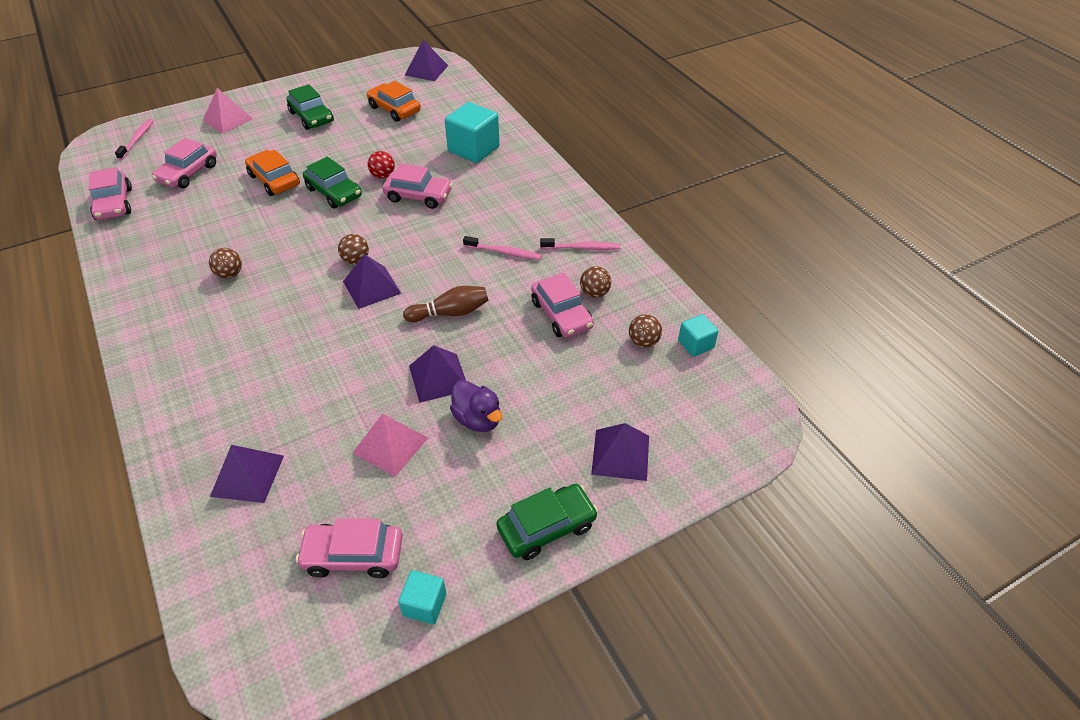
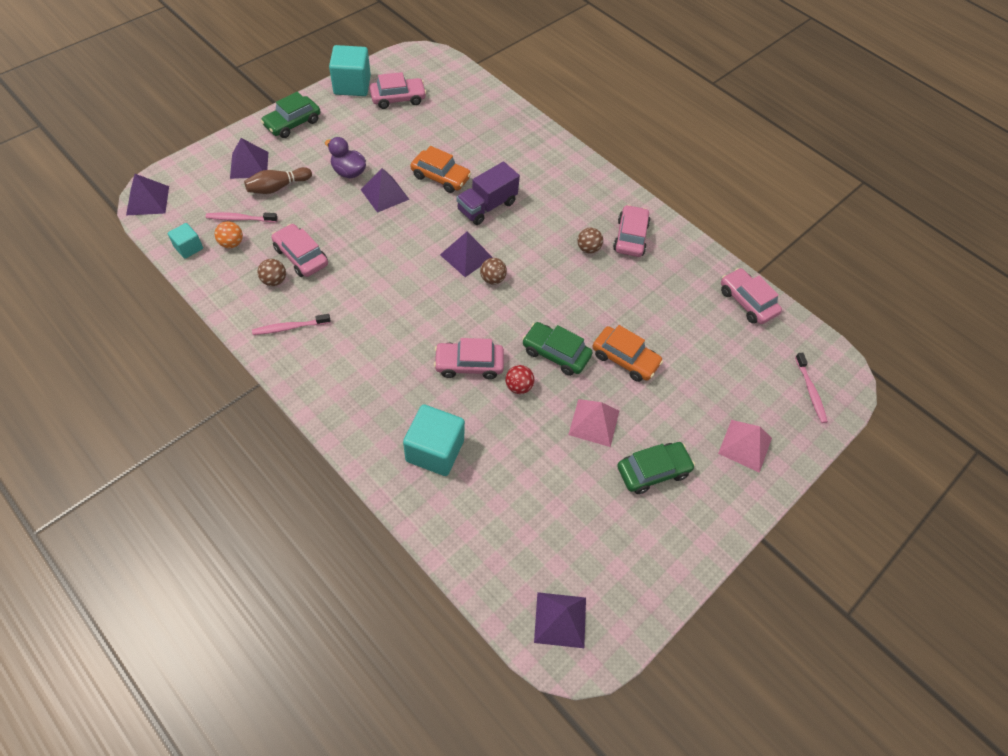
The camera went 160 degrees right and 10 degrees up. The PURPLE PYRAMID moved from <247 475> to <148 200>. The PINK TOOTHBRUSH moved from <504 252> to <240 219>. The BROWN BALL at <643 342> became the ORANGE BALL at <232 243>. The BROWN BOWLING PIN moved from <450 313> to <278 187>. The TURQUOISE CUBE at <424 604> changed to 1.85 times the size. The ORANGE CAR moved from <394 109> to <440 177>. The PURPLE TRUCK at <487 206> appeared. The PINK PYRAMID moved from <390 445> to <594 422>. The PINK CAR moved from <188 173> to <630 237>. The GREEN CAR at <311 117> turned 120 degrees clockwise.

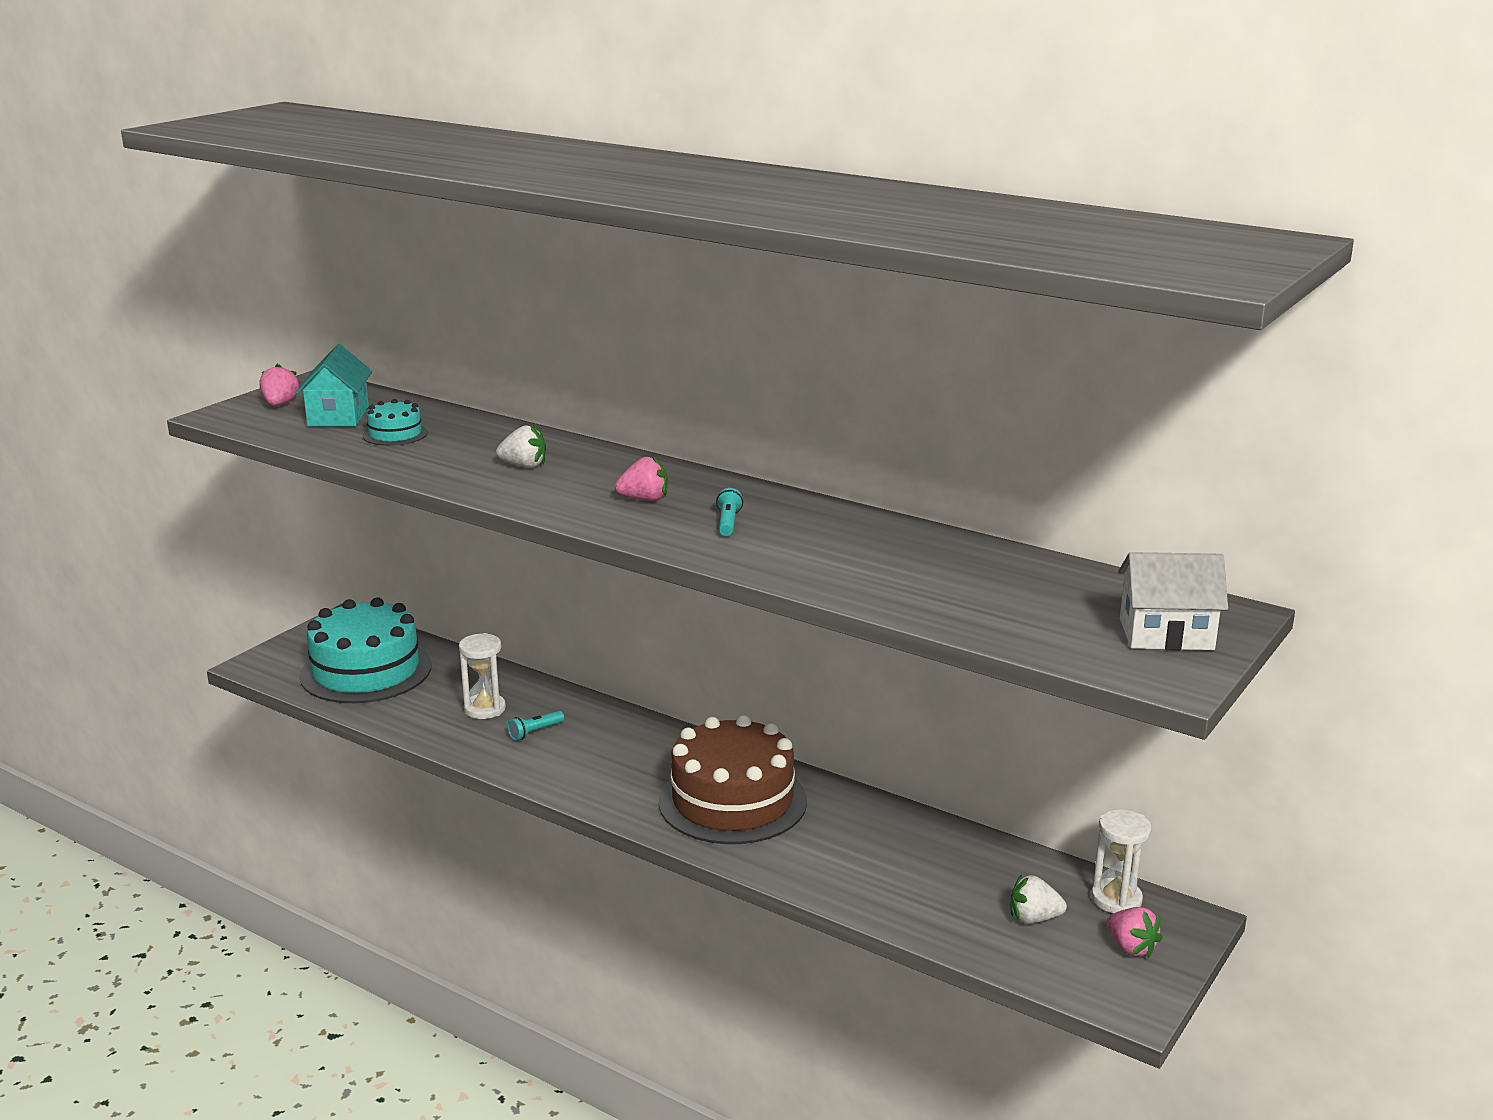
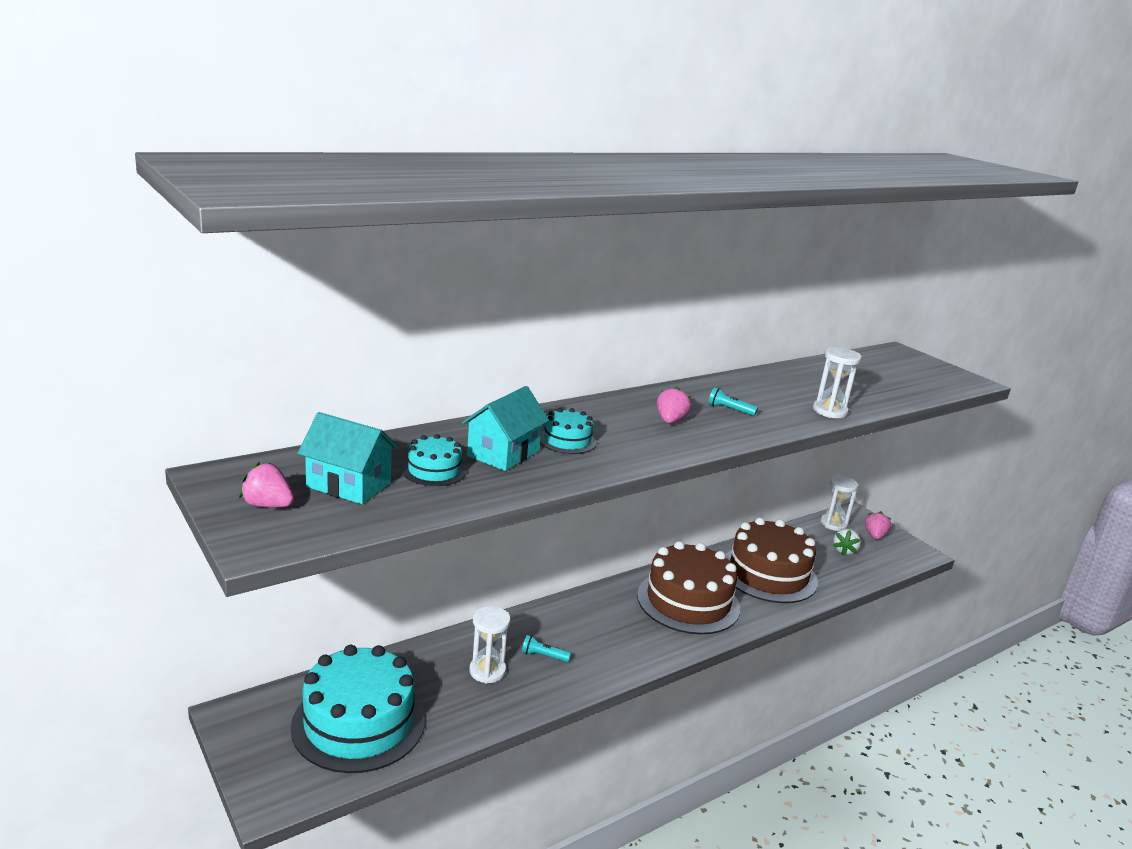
The camera went 70 degrees left and 0 degrees up. The TURQUOISE HOUSE at <503 453> appeared. The TURQUOISE FLASHLIGHT at <535 732> turned 120 degrees clockwise. The WHITE STRAWBERRY at <524 466> was replaced by the TURQUOISE CAKE at <567 440>. The BROWN CAKE at <768 574> appeared. The WHITE HOURGLASS at <829 411> appeared. The PINK STRAWBERRY at <1131 948> turned 60 degrees counterclockwise. The WHITE HOUSE at <1166 634> disappeared.

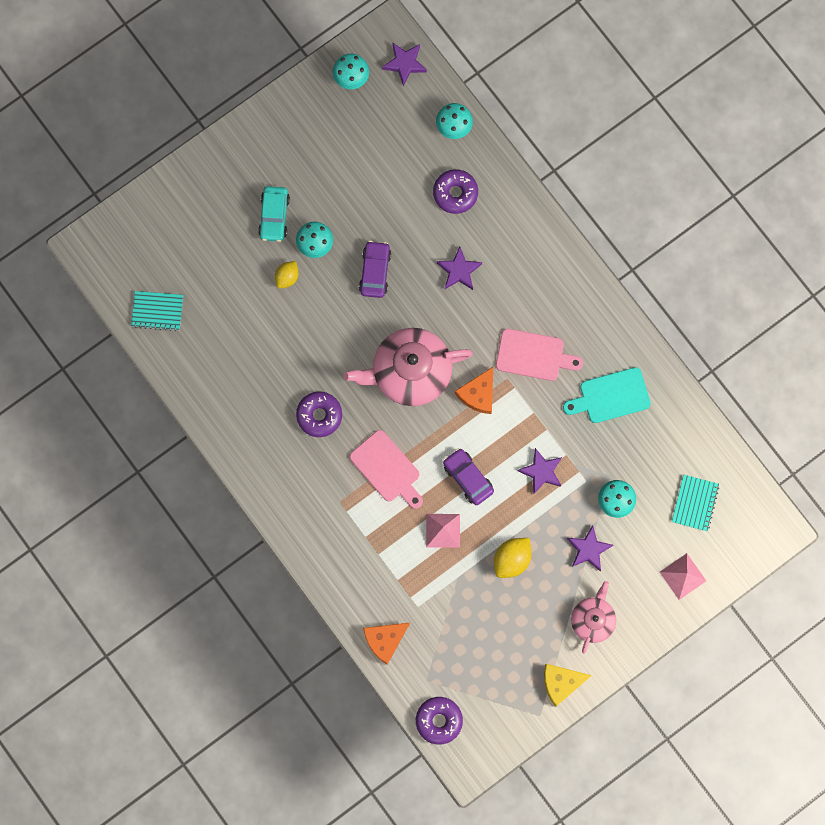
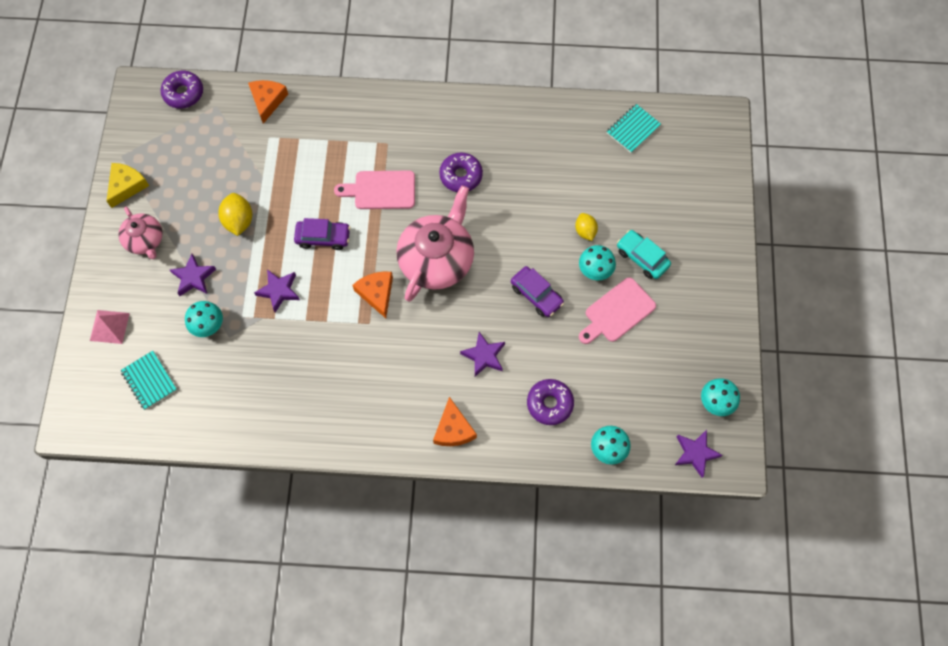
The camera went 130 degrees right and 10 degrees down. The ORANGE CHEESE at <453 429> appeared. The PINK CUTTING BOARD moved from <534 355> to <617 312>. The PINK PYRAMID at <442 530> disappeared. The TURQUOISE CUTTING BOARD at <610 396> disappeared.

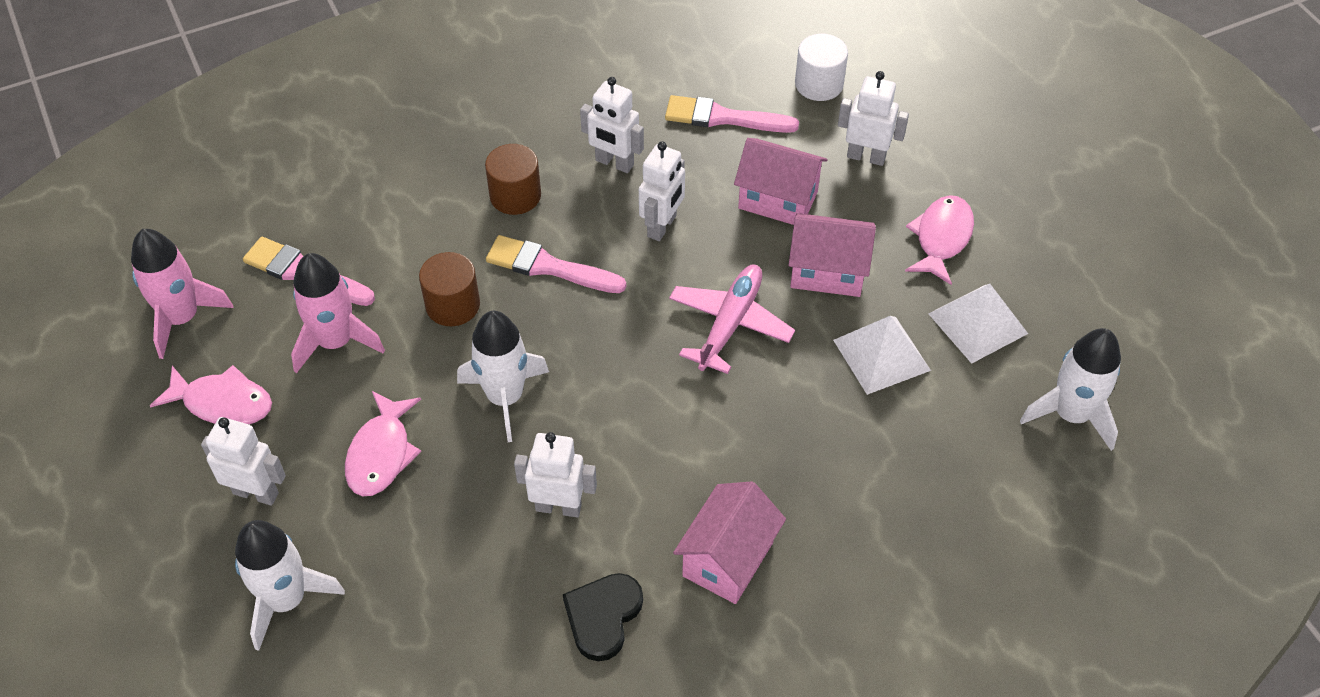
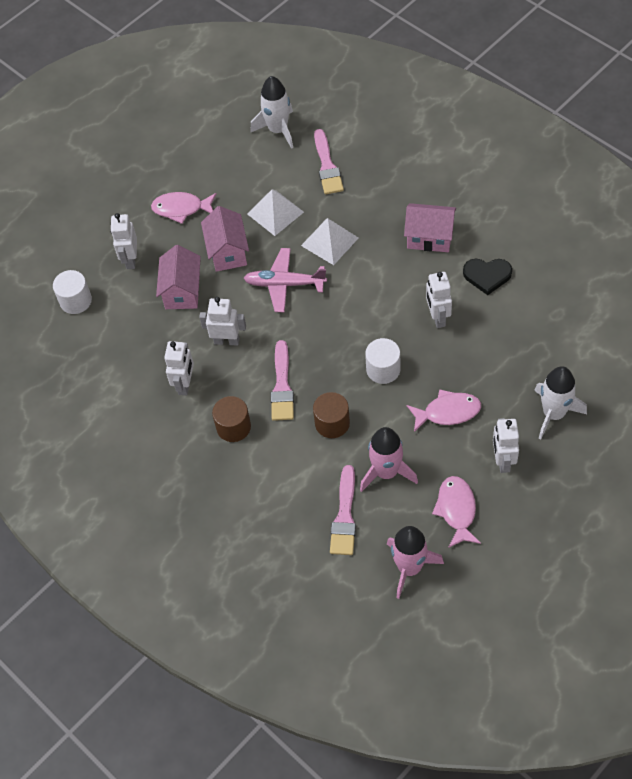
The camera went 105 degrees left and 5 degrees up. The WHITE PYRAMID moved from <977 323> to <329 241>. The PINK BRUSH moved from <723 118> to <327 166>. The WHITE ROCKET at <505 397> was replaced by the WHITE CYLINDER at <383 369>.

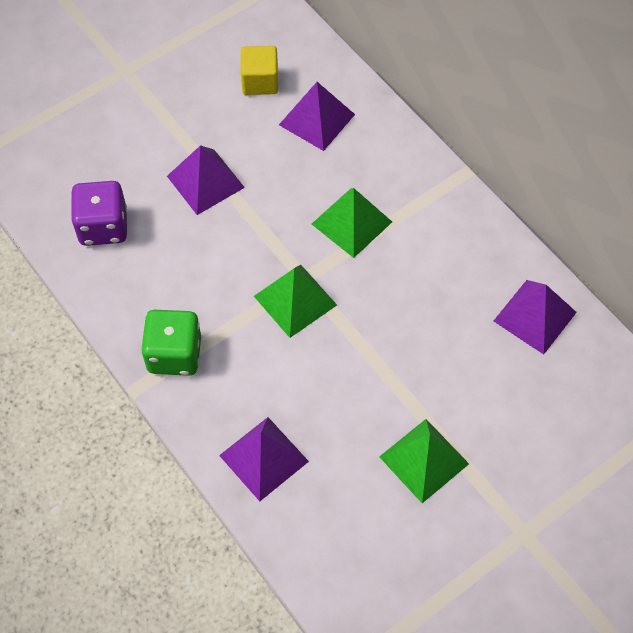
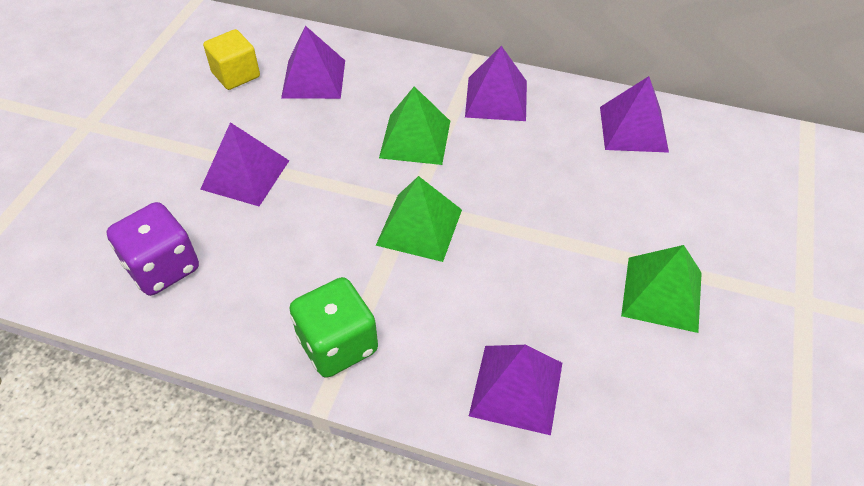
The camera went 35 degrees left and 10 degrees down. The PURPLE PYRAMID at <496 99> appeared.

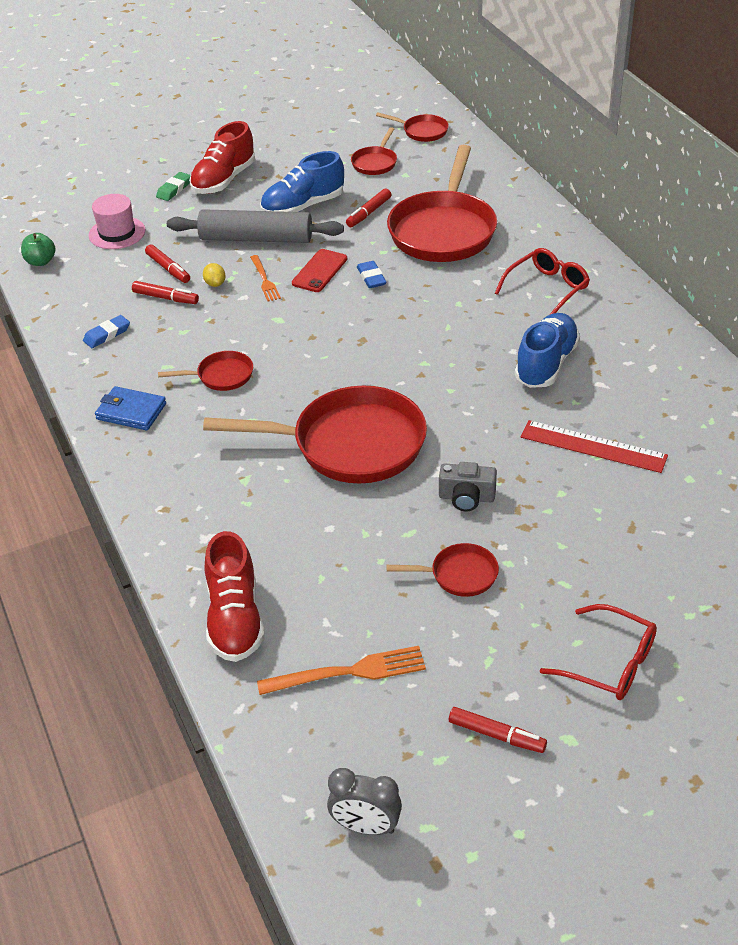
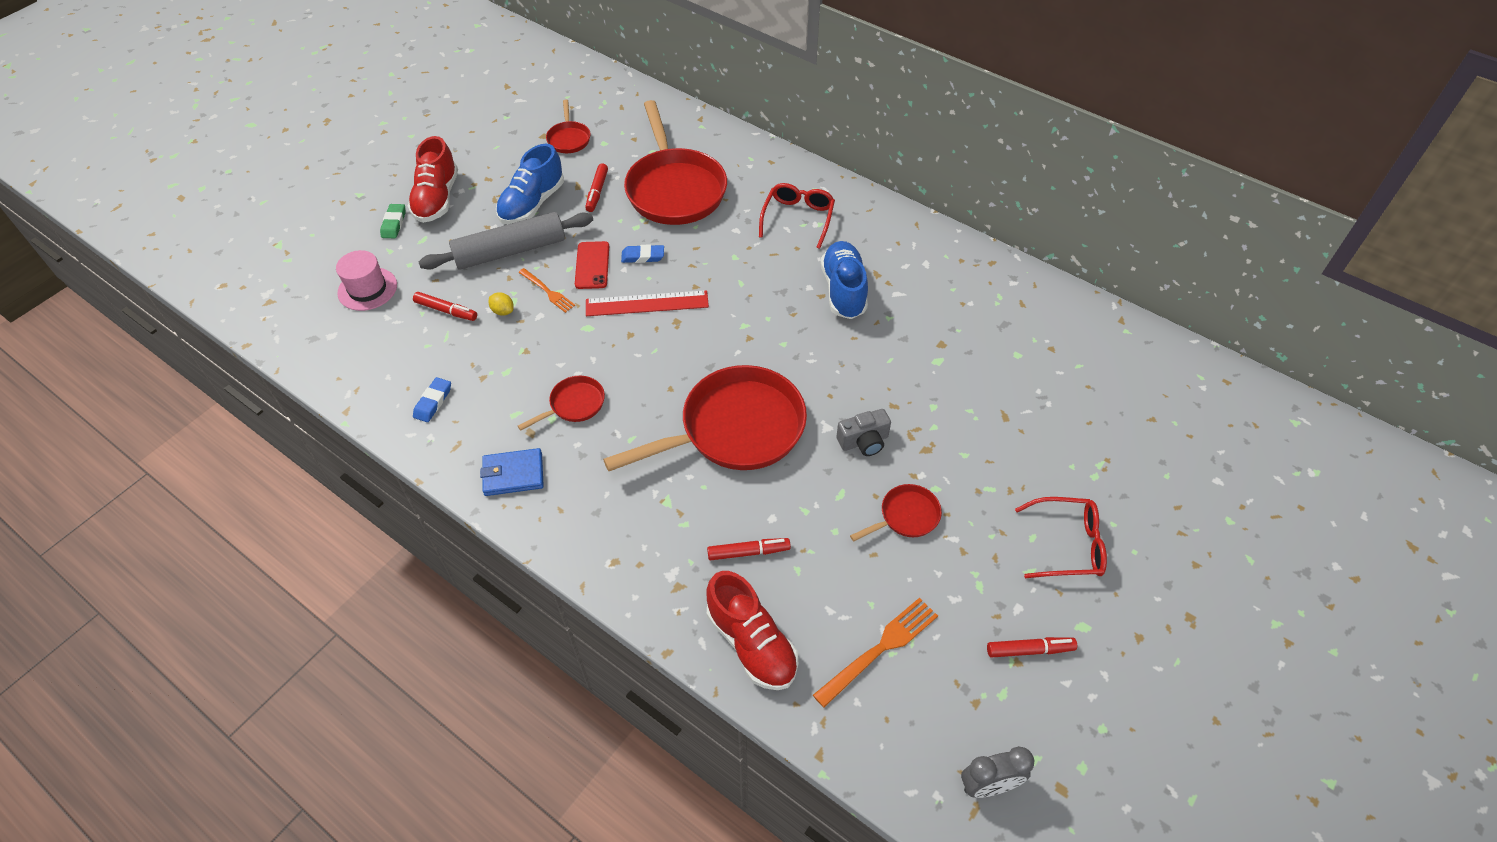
The camera went 30 degrees left and 10 degrees up. The RED RULER moved from <593 446> to <647 303>. The BLUE ERASER at <371 277> turned 45 degrees counterclockwise. The RED MARKER moved from <165 298> to <748 552>. The GREEN APPLE at <40 261> disappeared. The RED PAN at <422 131> disappeared.

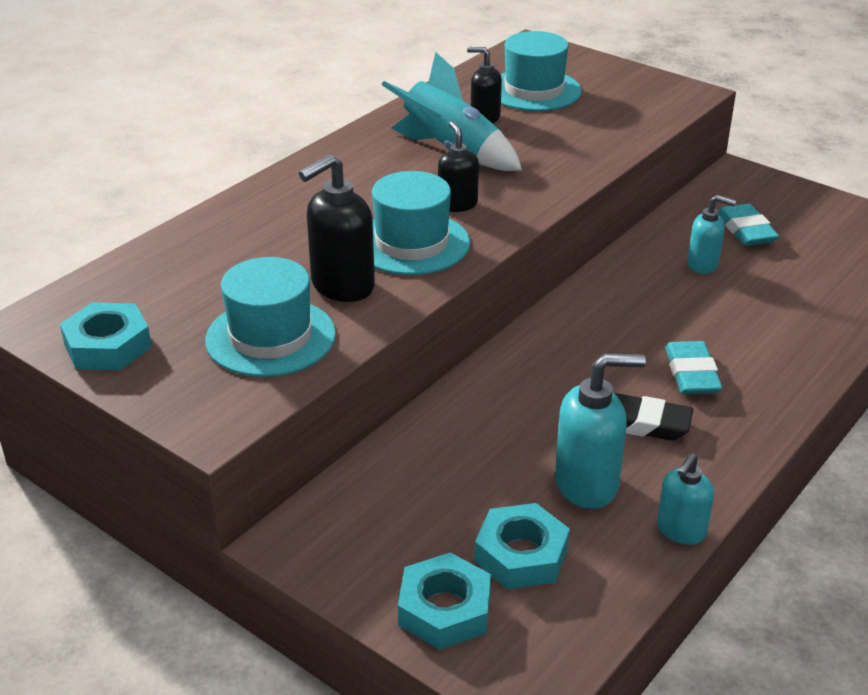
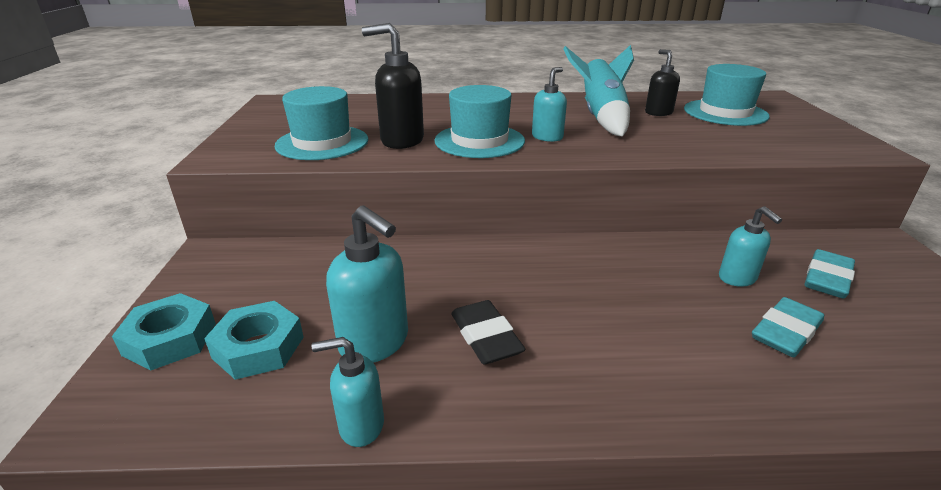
The camera went 50 degrees right and 5 degrees down. The BLACK SOAP DISPENSER at <457 204> became the TURQUOISE SOAP DISPENSER at <547 137>. The TURQUOISE ERASER moved from <692 373> to <785 332>. The TURQUOISE NUT at <108 346> disappeared.

